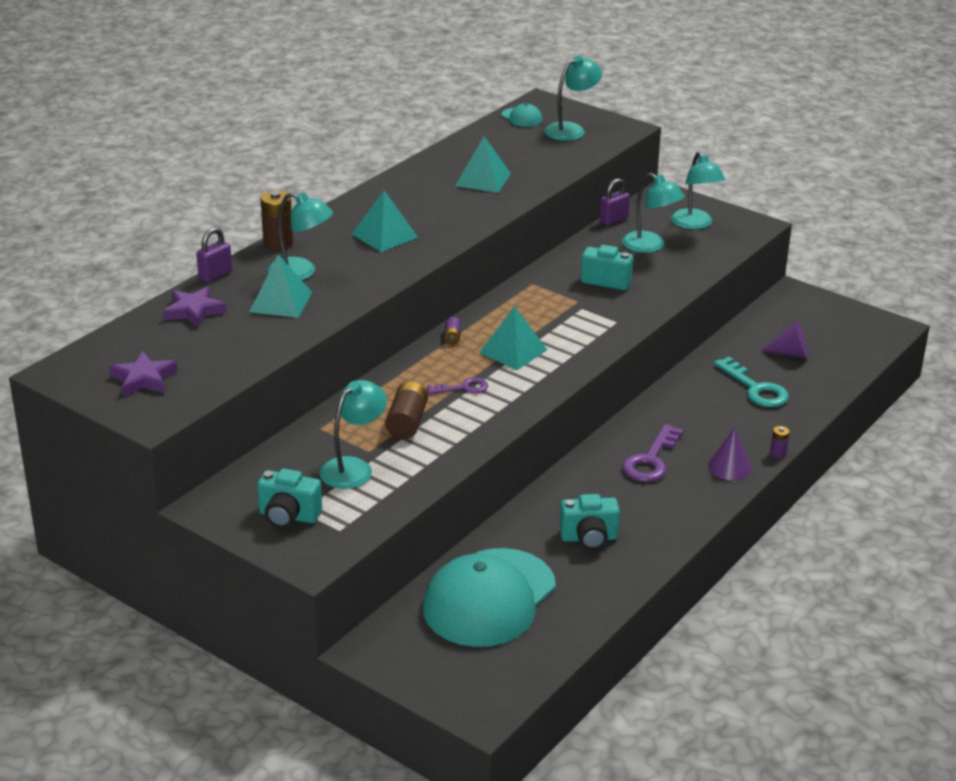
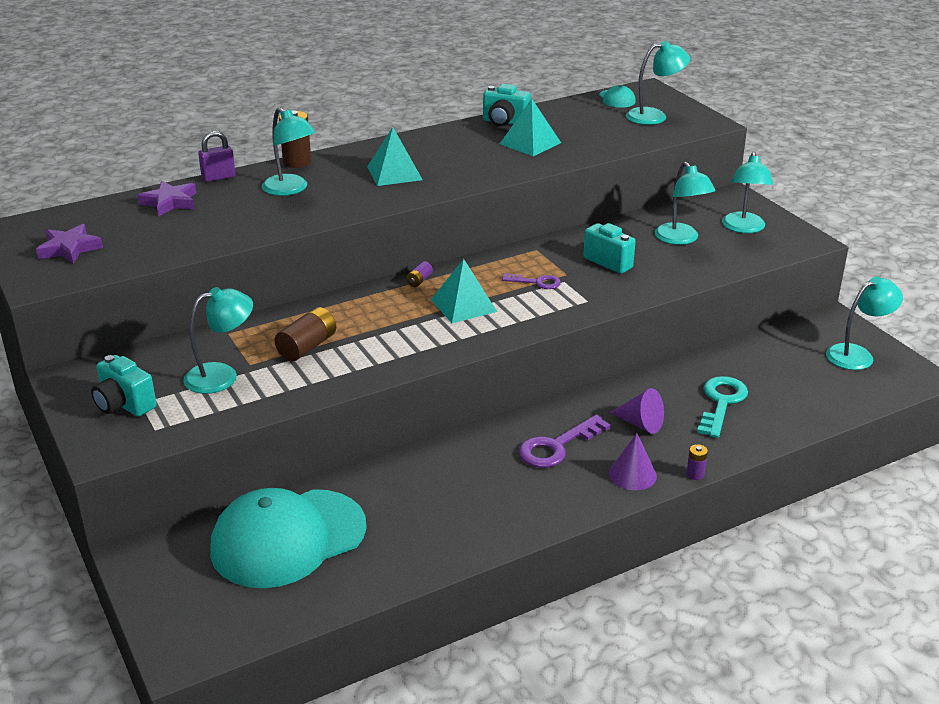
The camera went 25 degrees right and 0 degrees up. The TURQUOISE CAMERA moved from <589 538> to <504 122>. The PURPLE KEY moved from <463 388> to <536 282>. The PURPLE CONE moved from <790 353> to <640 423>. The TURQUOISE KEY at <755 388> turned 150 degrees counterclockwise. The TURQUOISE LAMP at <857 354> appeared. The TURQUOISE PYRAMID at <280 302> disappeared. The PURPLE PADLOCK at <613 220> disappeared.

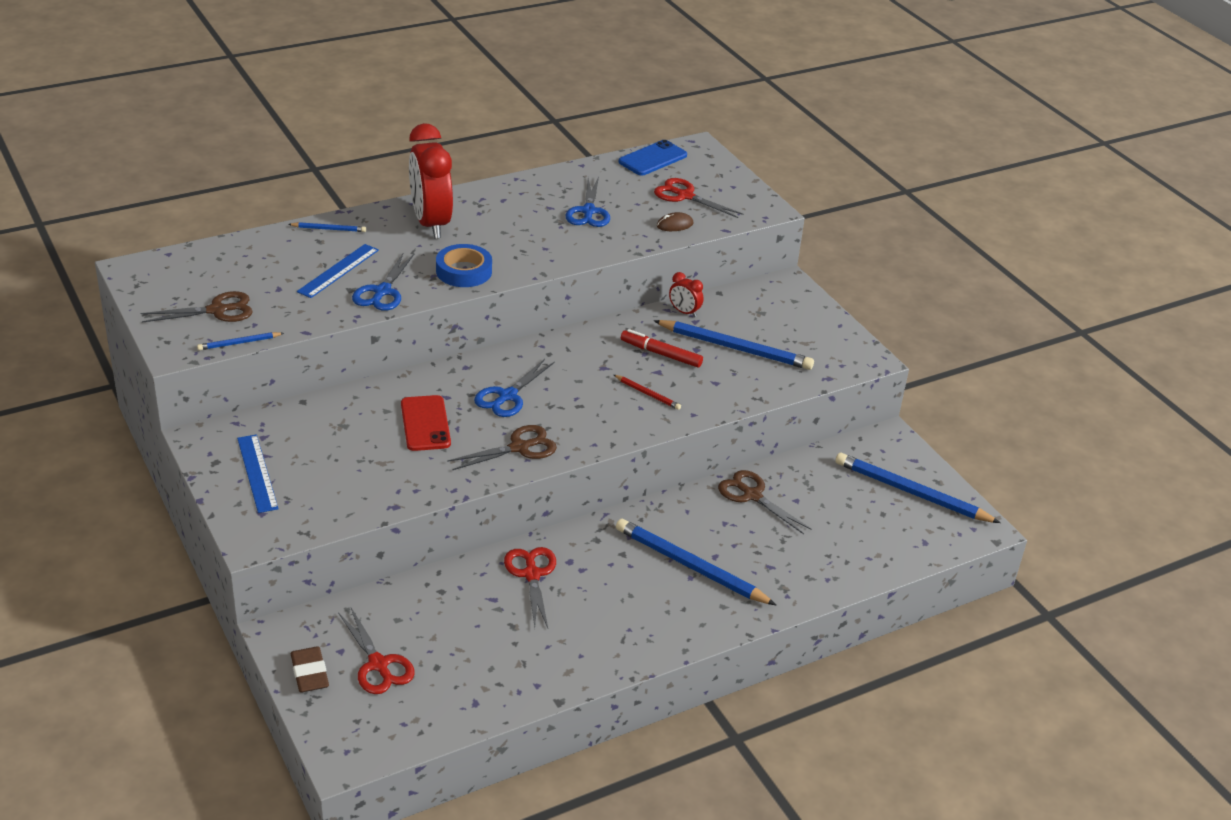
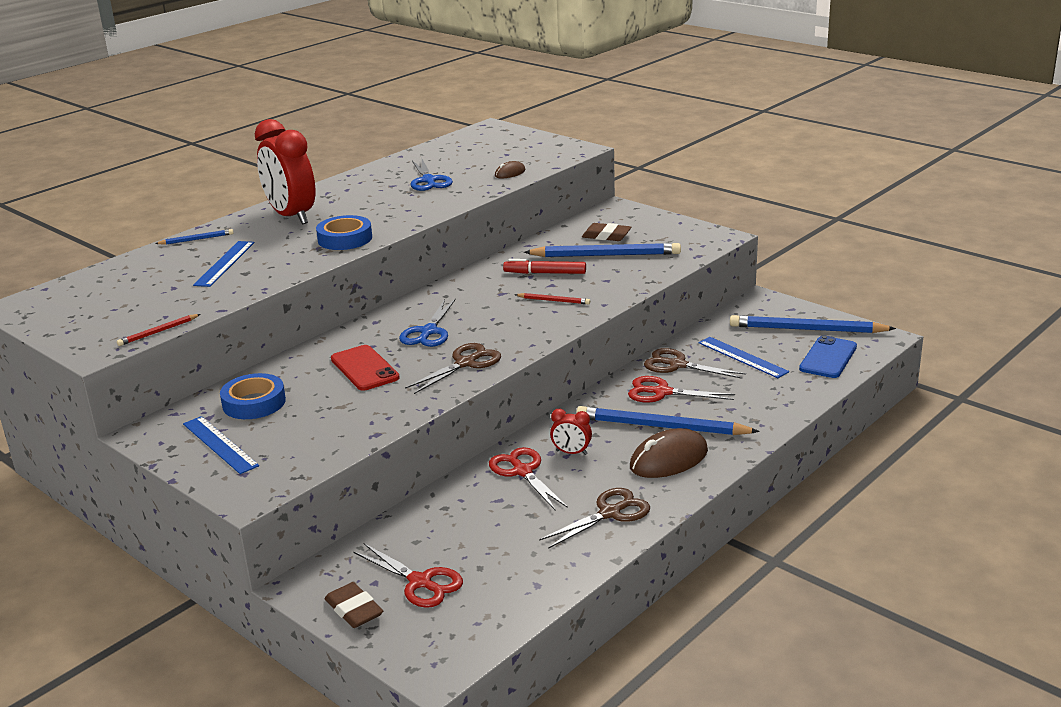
The camera went 15 degrees left and 10 degrees down. The BLUE PENCIL at <239 343> became the RED PENCIL at <158 332>. The BLUE TAPE at <254 403> appeared. The BROWN SCISSORS moved from <217 310> to <610 513>. The RED CLOCK moved from <684 312> to <571 453>. The BROWN ERASER at <606 236> appeared. The RED SCISSORS moved from <685 196> to <662 392>. The BROWN MOUSE at <668 459> appeared. The BLUE RULER at <742 357> appeared. The BLUE PHONE moved from <652 159> to <828 358>. The BLUE SCISSORS at <382 292> disappeared.

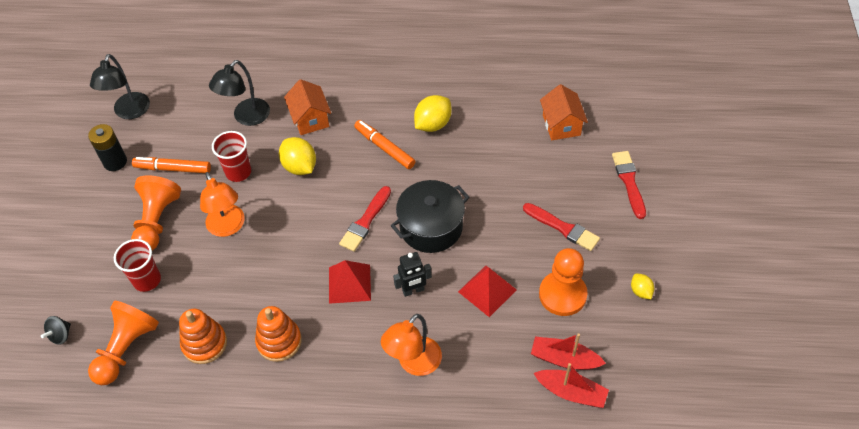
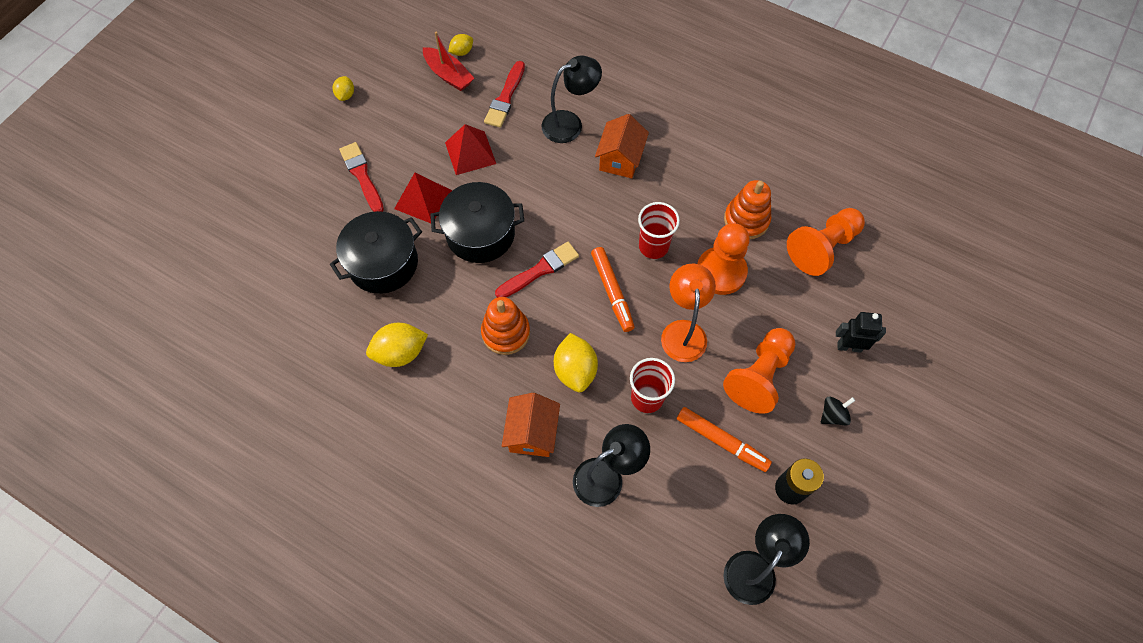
The camera went 155 degrees left and 10 degrees up. The BLACK POT at <383 263> appeared. The RED PYRAMID moved from <349 283> to <423 199>. The RED BOAT at <571 392> was replaced by the YELLOW LEMON at <462 52>. The ORANGE STACKING TOY moved from <279 341> to <506 333>. The RED BRUSH moved from <629 182> to <505 98>. The ORANGE LAMP at <414 363> became the BLACK LAMP at <570 123>. The ORANGE MARKER moved from <384 148> to <612 292>. The ORANGE HOUSE moved from <561 125> to <620 159>. The RED CUP moved from <147 280> to <653 246>. The ORANGE PAWN moved from <562 294> to <721 272>. The BLACK SPINNING TOP moved from <60 335> to <833 415>. The BLACK ROBOT moved from <413 290> to <849 346>.

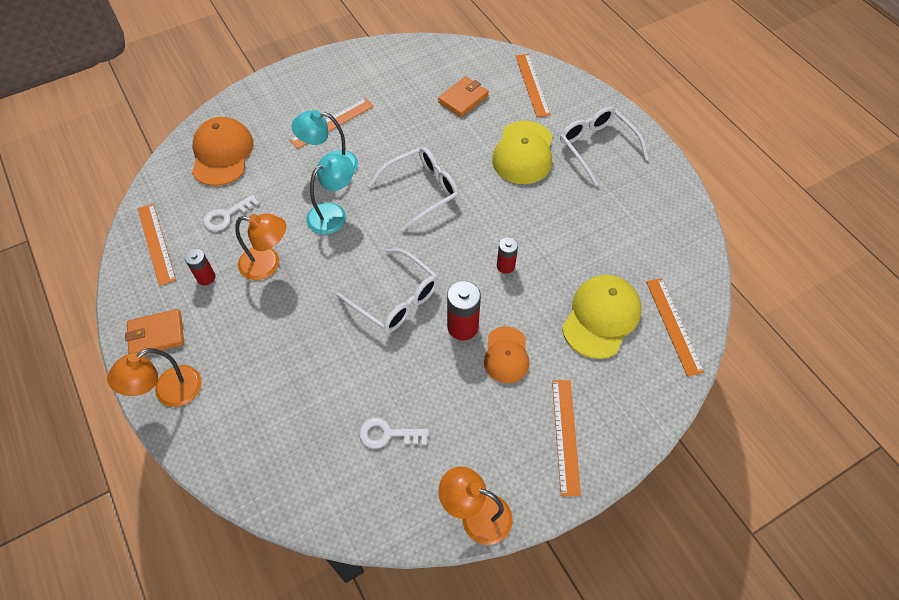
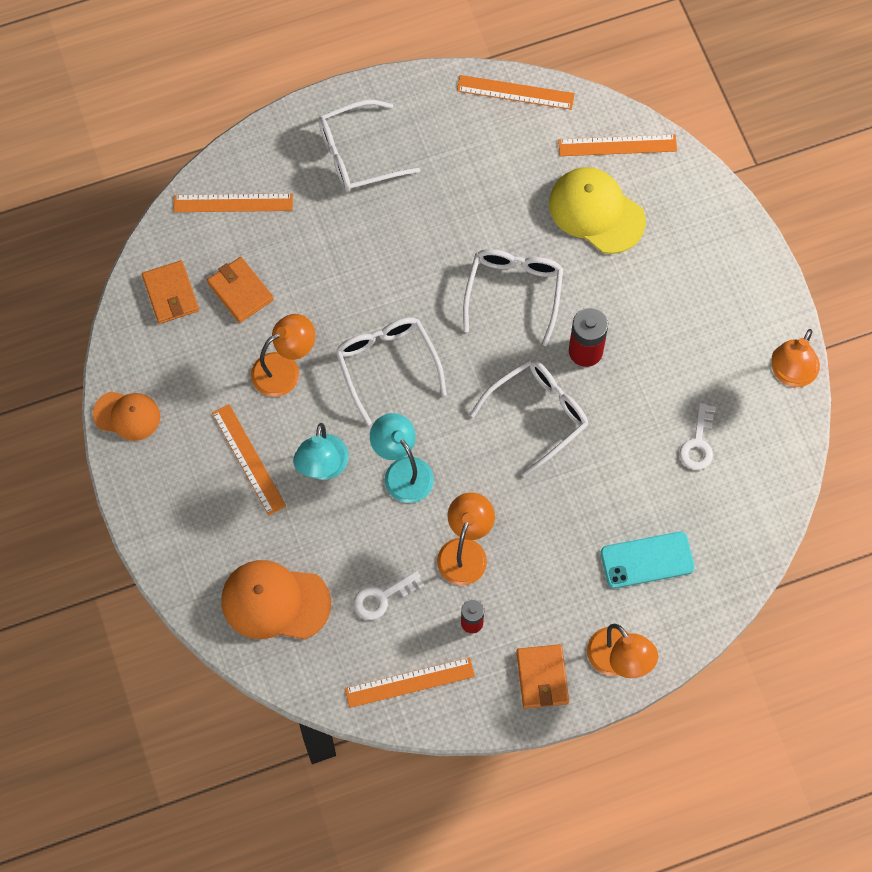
The camera went 80 degrees left and 10 degrees up. The ORANGE CAP moved from <506 355> to <127 415>. The ORANGE WALLET at <171 294> appeared. The ORANGE LAMP at <284 369> appeared. The WHITE KEY at <226 216> turned 90 degrees clockwise. The ORANGE RULER moved from <565 435> to <515 92>. The RED BATTERY at <505 266> was replaced by the WHITE GLASSES at <514 292>. The TURQUOISE PHONE at <647 560> appeared. The YELLOW CAP at <523 153> disappeared.

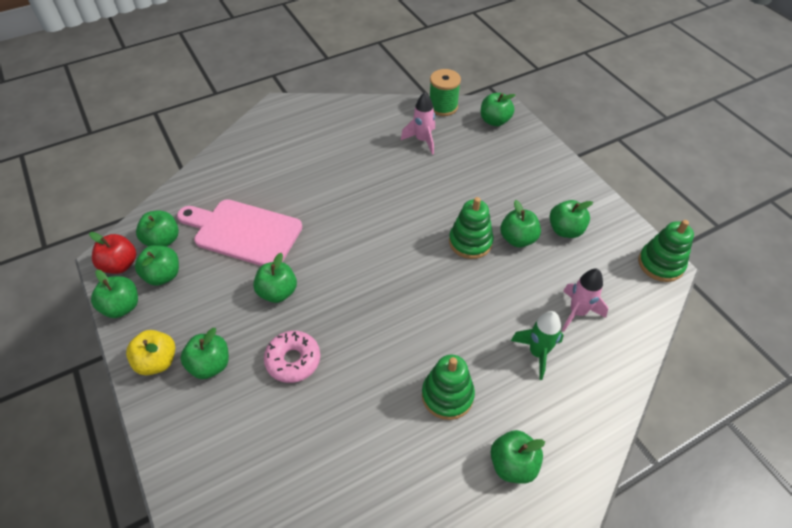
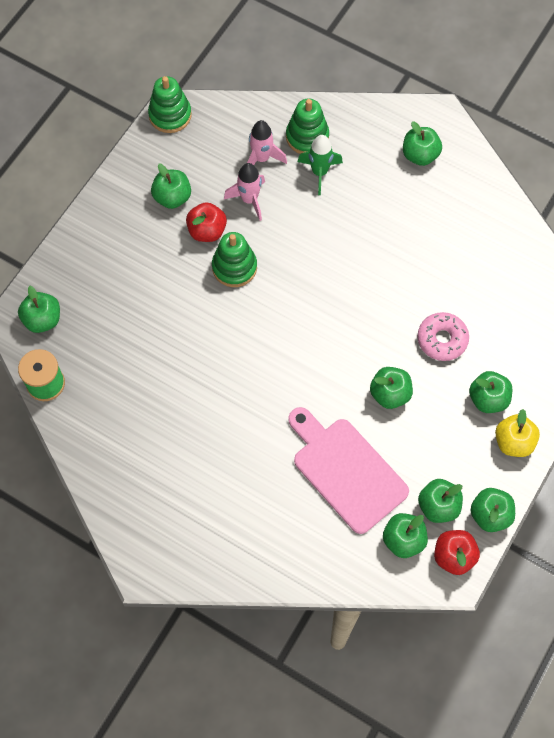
The camera went 120 degrees left and 15 degrees up. The GREEN APPLE at <517 239> became the RED APPLE at <207 231>. The PINK ROCKET moved from <422 140> to <249 200>. The GREEN STACKING TOY moved from <447 395> to <307 137>. The PINK CUTTING BOARD at <243 232> turned 150 degrees clockwise.

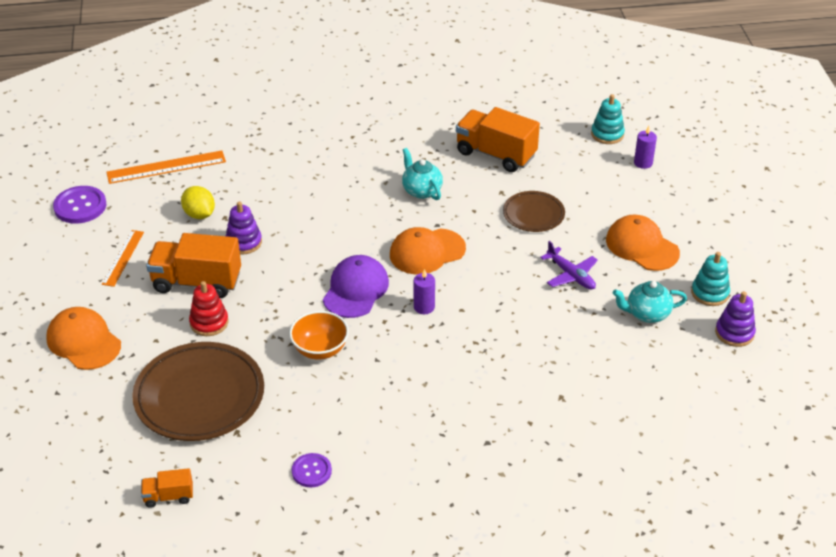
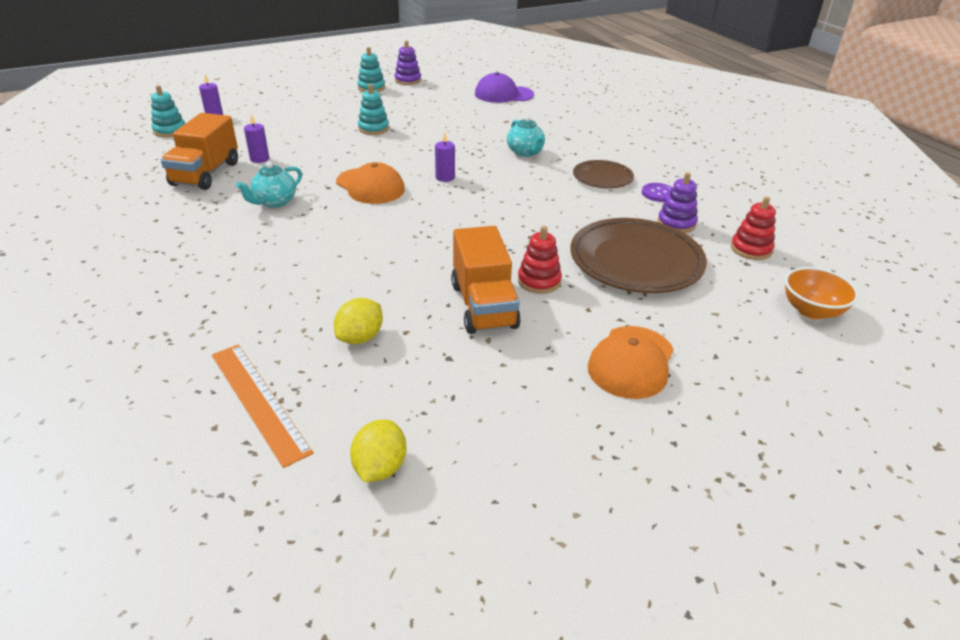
The camera went 110 degrees left and 5 degrees down. The PURPLE CANDLE at <259 159> appeared. The PURPLE BUTTON at <80 206> was replaced by the YELLOW LEMON at <380 467>. The PURPLE PLANE at <571 275> was replaced by the TURQUOISE STACKING TOY at <373 128>. The PURPLE CAP moved from <355 289> to <503 94>. The TURQUOISE TEAPOT moved from <647 314> to <525 152>. The BROWN PLATE moved from <533 214> to <602 178>. The PURPLE STACKING TOY moved from <244 242> to <676 223>. The ORANGE TRUCK at <168 496> was replaced by the RED STACKING TOY at <751 249>. The ORANGE BOWL moved from <320 349> to <811 310>. The ORANGE RULER at <123 258> disappeared. The ORANGE CAP at <642 246> disappeared.

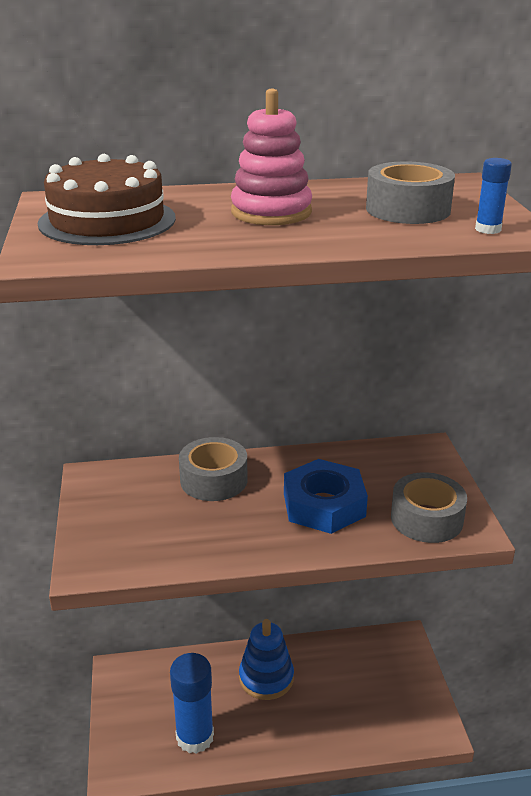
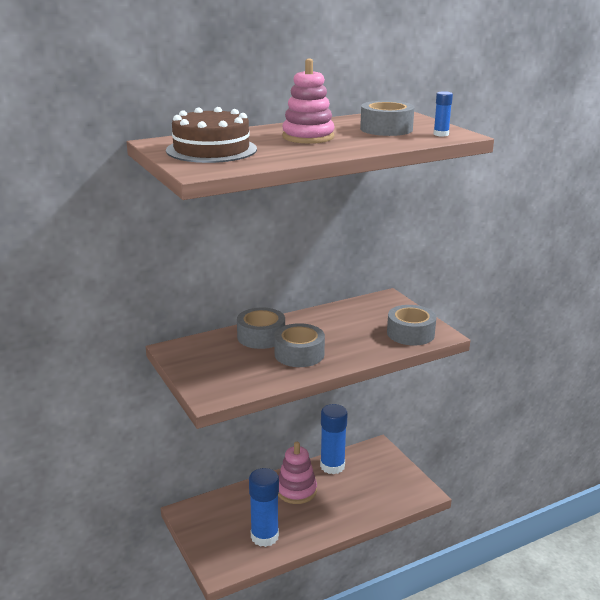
The camera went 20 degrees left and 5 degrees down. The GREY TAPE at <299 354> appeared. The BLUE STACKING TOY at <266 678> became the PINK STACKING TOY at <296 491>. The BLUE GLUE STICK at <332 466> appeared. The BLUE NUT at <324 505> disappeared.

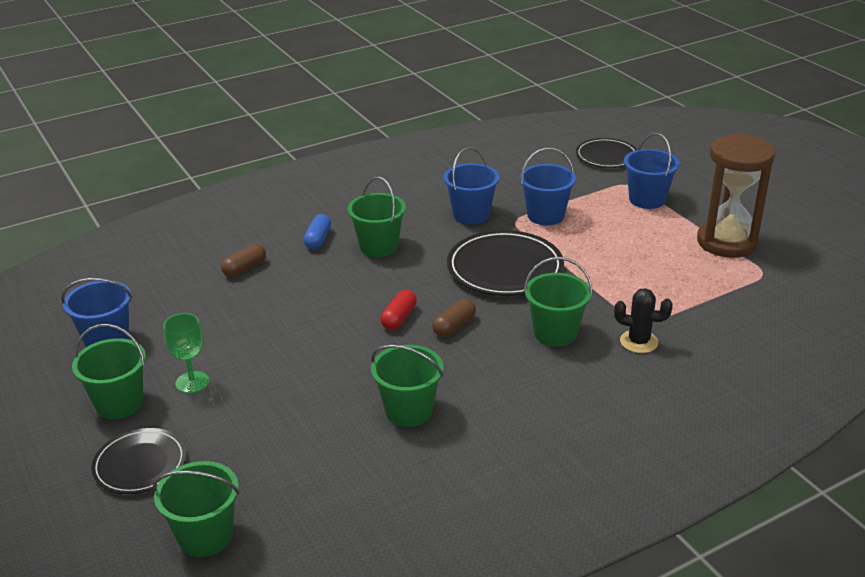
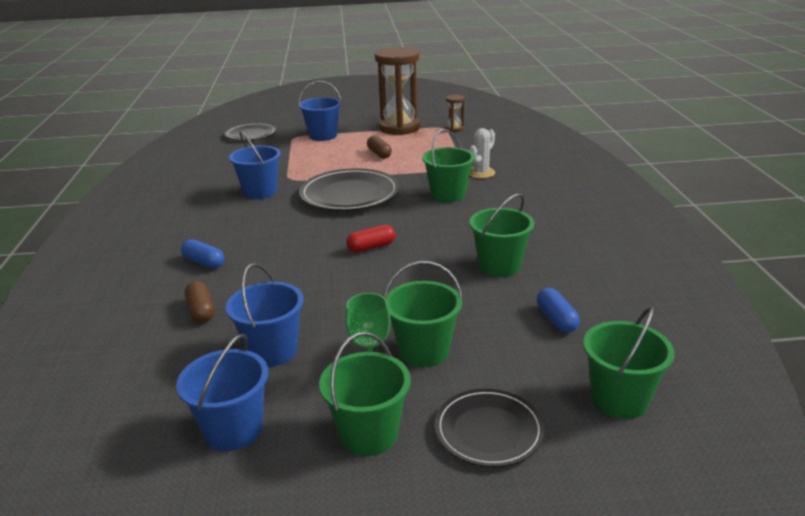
The camera went 65 degrees left and 5 degrees down. The BLUE BUCKET moved from <545 215> to <272 351>. The RED CAPSULE at <399 318> turned 75 degrees counterclockwise. The BROWN CAPSULE moved from <454 326> to <379 154>. The GREEN BUCKET moved from <378 246> to <424 351>. The BROWN HOURGLASS at <455 129> appeared. The BLACK CACTUS at <639 342> became the WHITE CACTUS at <481 173>. The BLUE CAPSULE at <556 319> appeared.

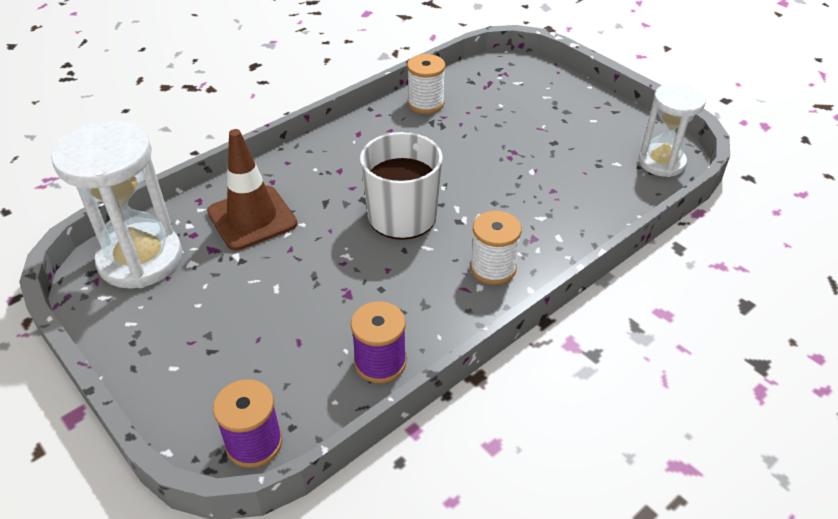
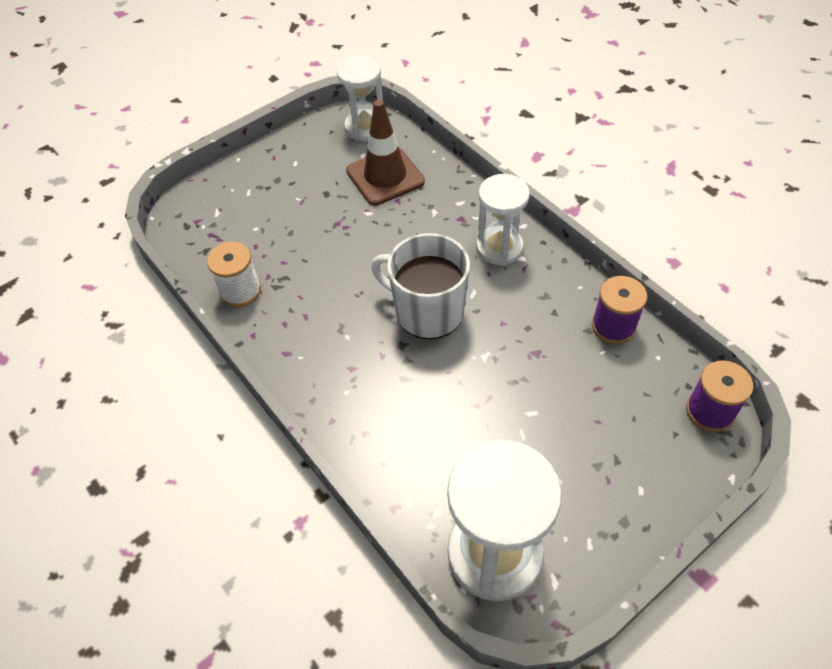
The camera went 85 degrees left and 10 degrees up. The BROWN TRAFFIC CONE moved from <252 218> to <385 176>. The WHITE SPOOL at <493 268> was replaced by the WHITE HOURGLASS at <499 248>.

